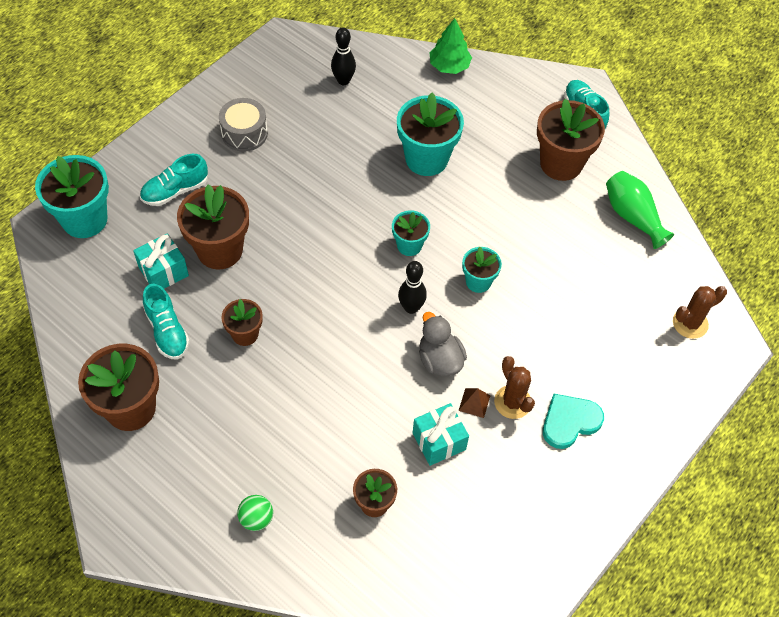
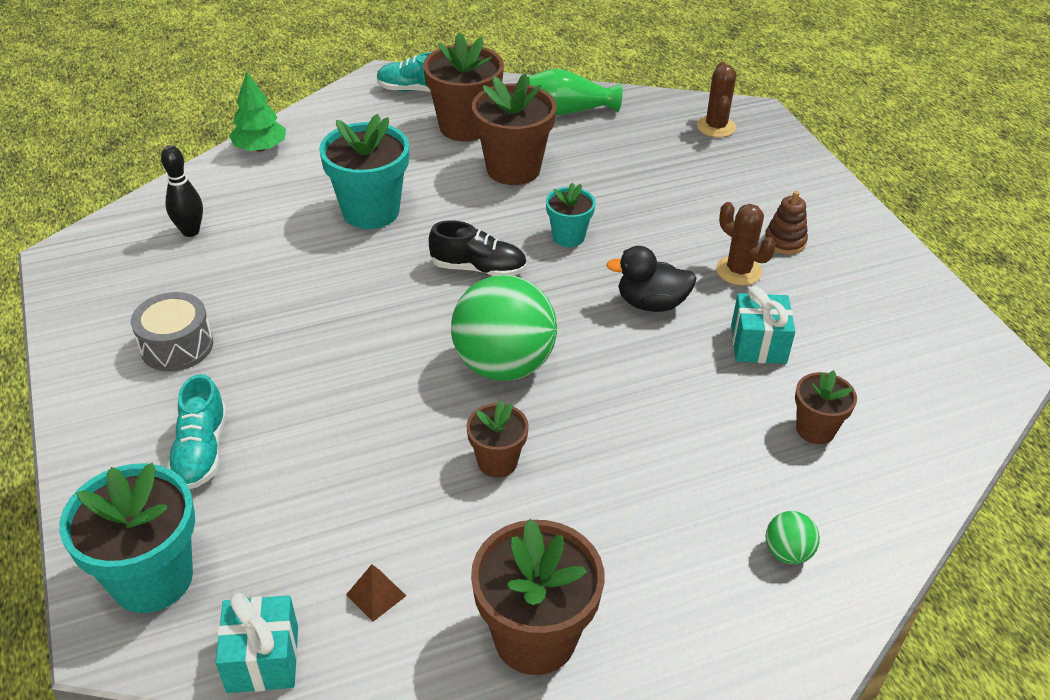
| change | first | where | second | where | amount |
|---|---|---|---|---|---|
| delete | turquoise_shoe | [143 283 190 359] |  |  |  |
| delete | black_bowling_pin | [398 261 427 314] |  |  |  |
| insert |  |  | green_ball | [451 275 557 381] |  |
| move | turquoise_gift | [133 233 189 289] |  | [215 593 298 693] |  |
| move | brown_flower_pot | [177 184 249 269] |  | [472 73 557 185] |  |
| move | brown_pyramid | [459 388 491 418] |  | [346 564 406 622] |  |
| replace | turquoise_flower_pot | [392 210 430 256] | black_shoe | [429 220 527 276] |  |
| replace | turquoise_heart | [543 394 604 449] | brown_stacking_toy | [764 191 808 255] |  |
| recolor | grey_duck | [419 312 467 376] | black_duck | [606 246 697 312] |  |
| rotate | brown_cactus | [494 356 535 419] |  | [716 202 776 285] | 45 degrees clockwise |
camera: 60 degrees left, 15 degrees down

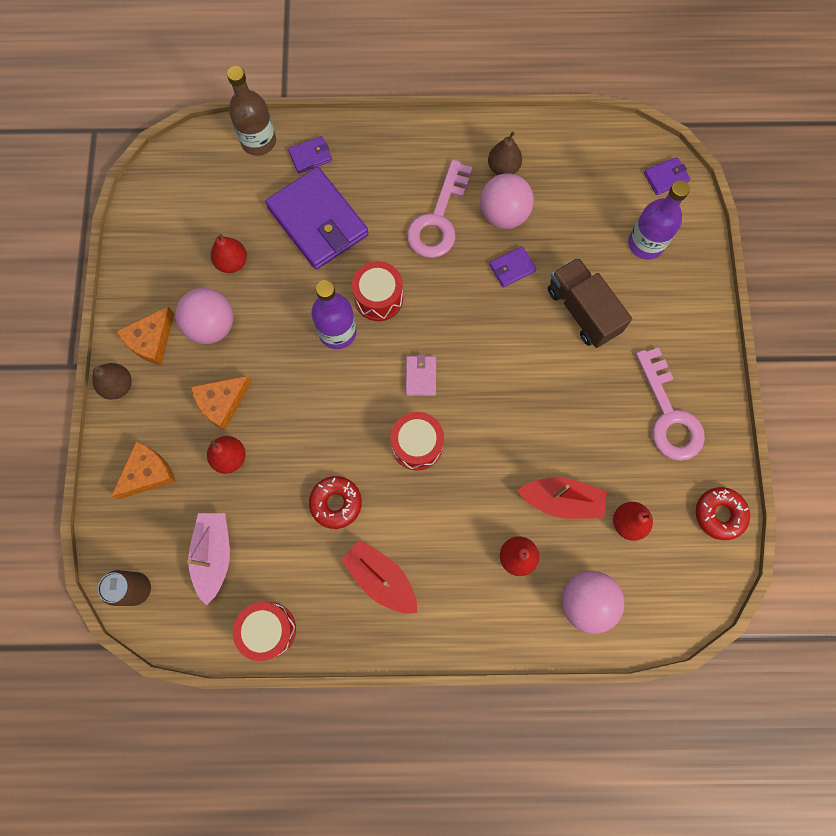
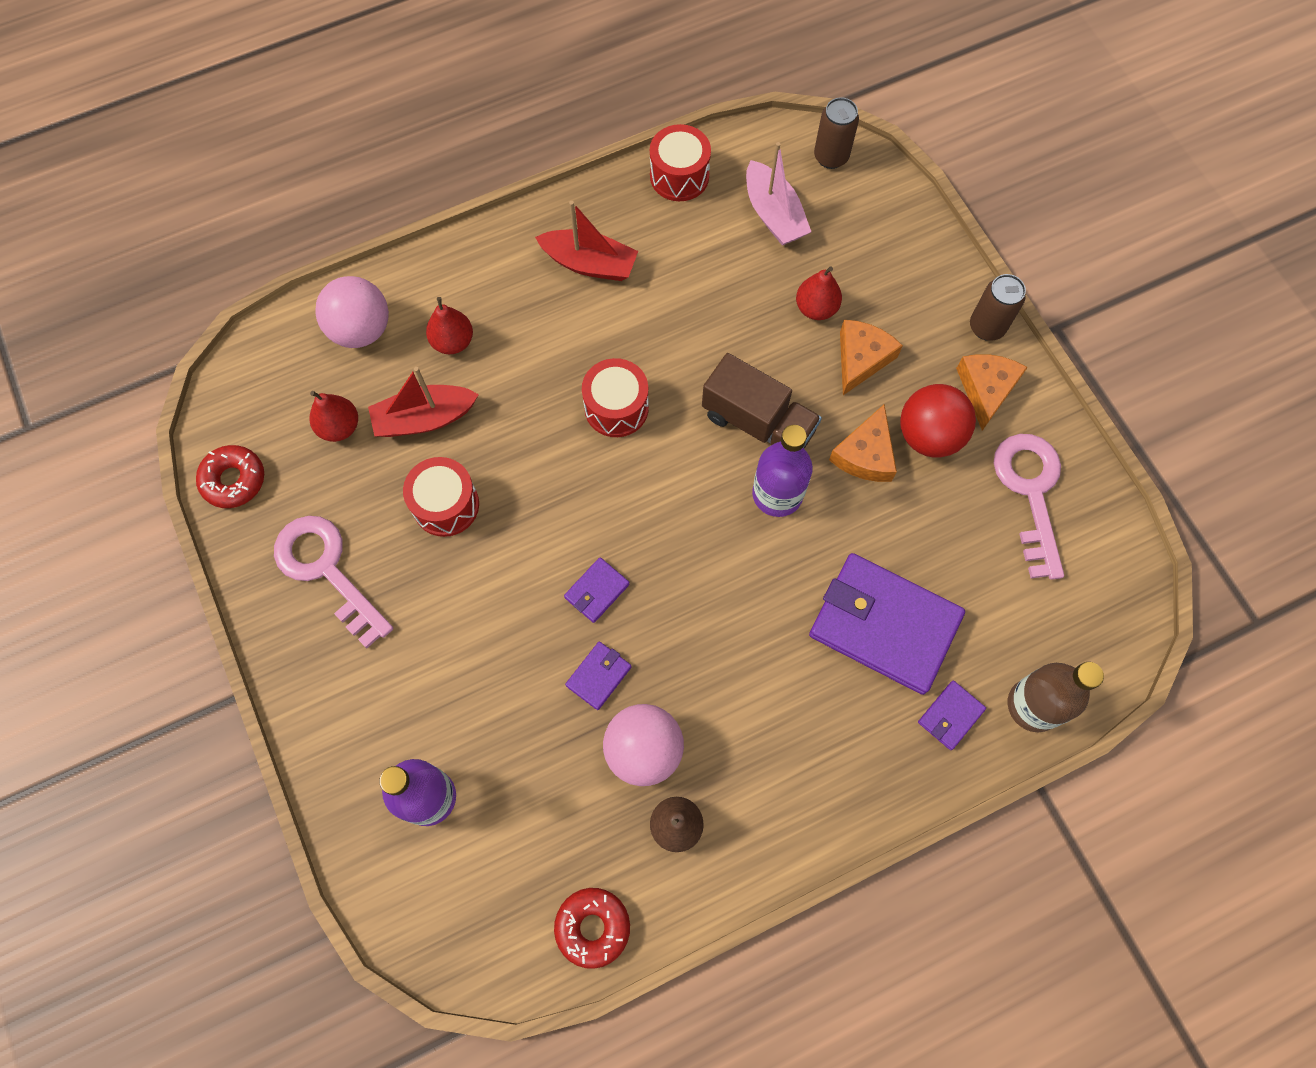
| change | first | where | second | where | amount |
|---|---|---|---|---|---|
| delete | red_pear | [211 234 247 273] |  |  |  |
| delete | pink_wallet | [406 354 436 396] |  |  |  |
| move | orange_cheese | [111 441 176 499] |  | [829 405 897 482] |  |
| move | red_donut | [309 476 362 529] |  | [554 888 630 969] |  |
| move | red_drum | [352 261 403 321] |  | [403 457 479 537] |  |
| move | pink_key | [407 160 472 258] |  | [994 434 1064 580] |  |
| move | brown_truck | [548 257 632 348] |  | [702 353 822 449] |  |
| move | purple_wallet | [644 157 690 195] |  | [564 557 630 623] |  |
| replace | brown_pear | [93 363 132 400] | brown_can | [970 274 1026 341] |  |
| recolor | pink_ball | [175 288 233 344] | red_ball | [900 384 976 458] |  |
camera: 155 degrees right, 5 degrees down

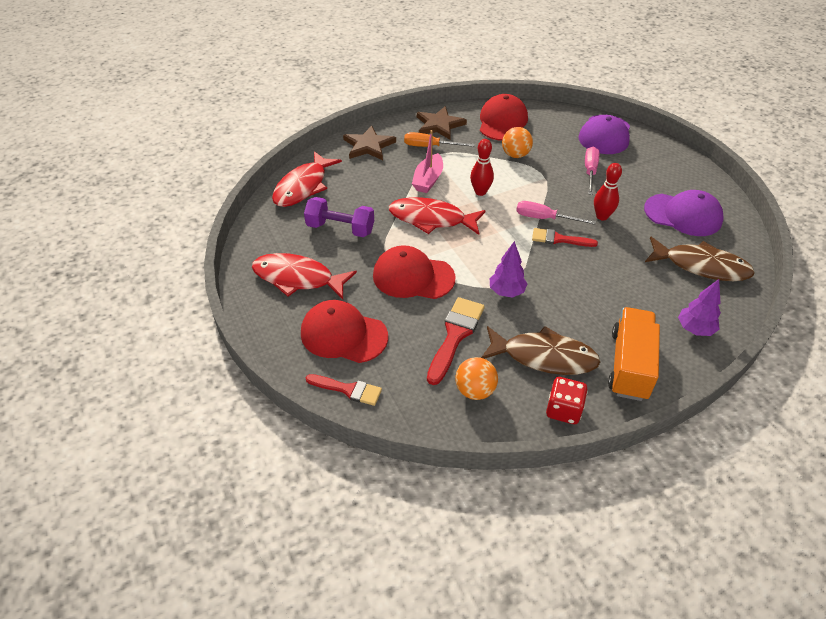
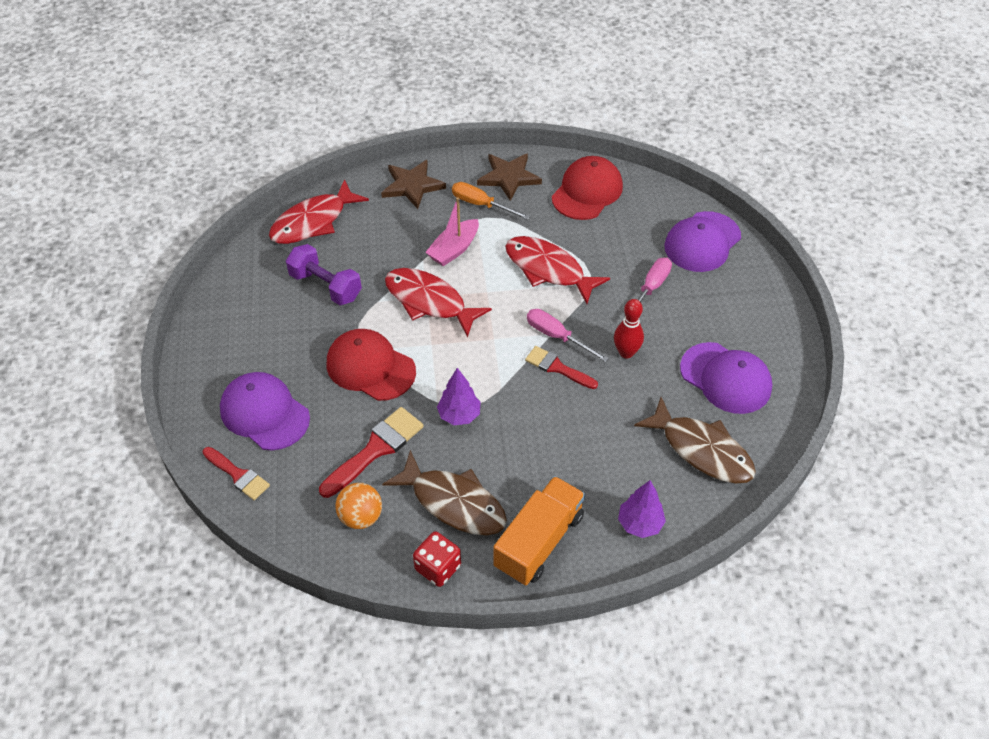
| change | first | where | second | where | amount |
|---|---|---|---|---|---|
| delete | red_bowling_pin | [470 139 494 196] |  |  |  |
| delete | orange_ball | [502 127 533 158] |  |  |  |
| move | red_fish | [252 253 357 299] |  | [505 236 610 304] |  |
| recolor | red_cap | [301 300 388 363] | purple_cap | [220 372 310 450] |  |
camera: 20 degrees right, 5 degrees up

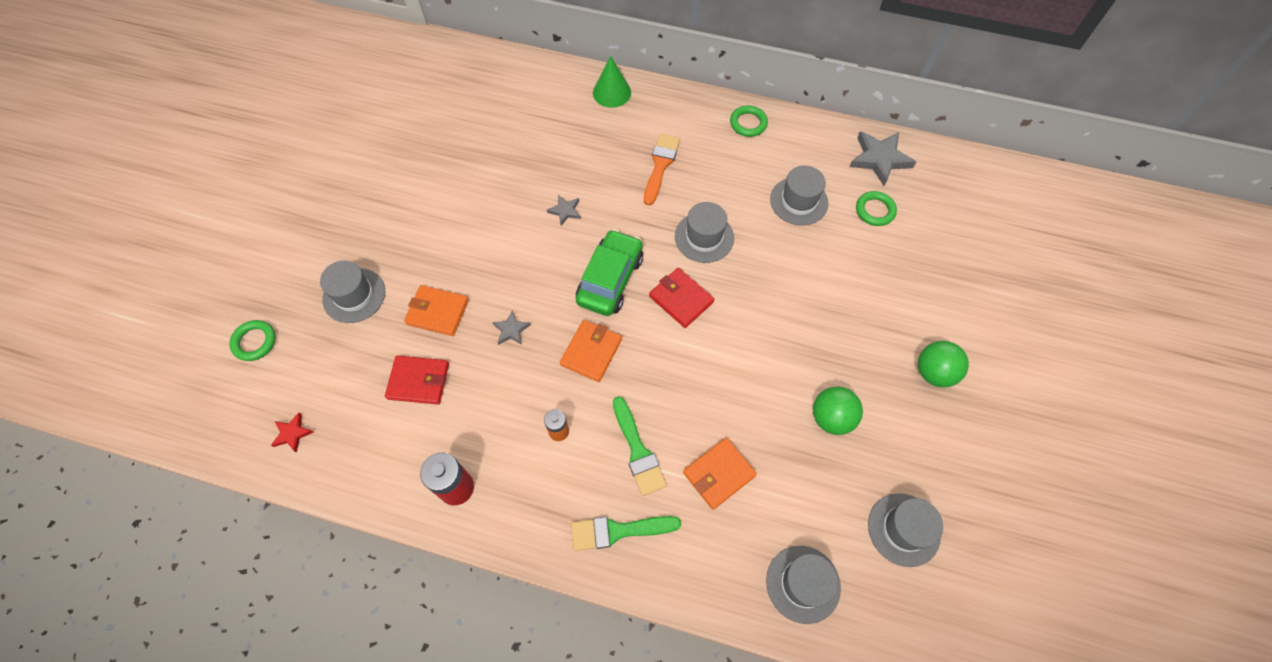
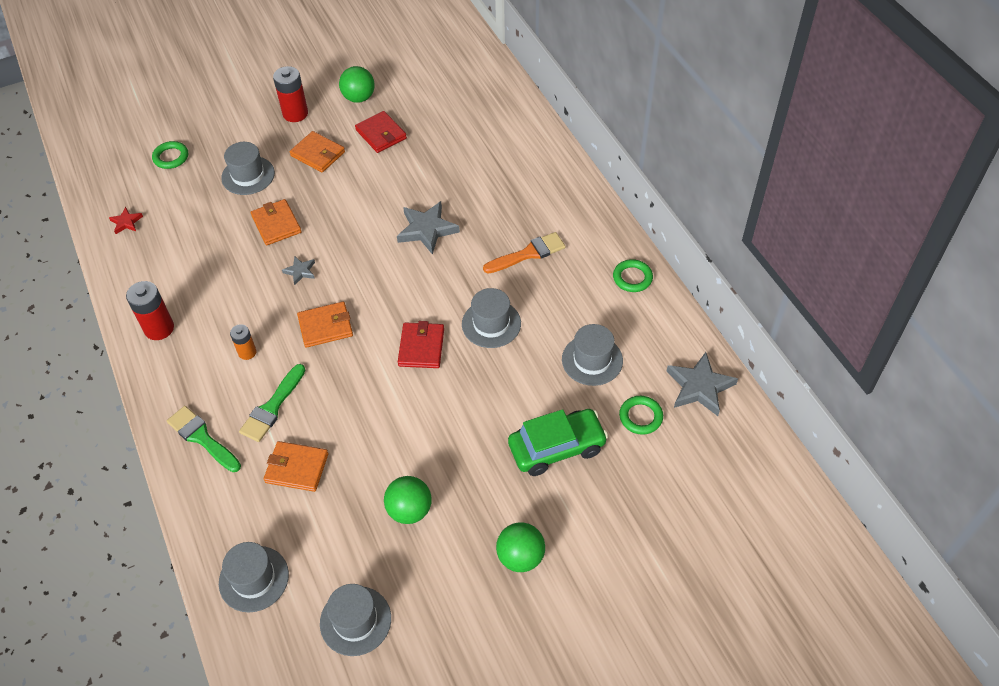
| change | first | where | second | where | amount |
|---|---|---|---|---|---|
| delete | green_cone | [593 56 631 108] |  |  |  |
| insert |  |  | red_battery | [273 66 308 122] |  |
| insert |  |  | orange_wallet | [290 131 345 173] |  |
| insert |  |  | green_ball | [339 66 375 103] |  |
| move | red_wallet | [385 356 449 405] |  | [355 111 407 153] |  |
| move | green_car | [576 229 643 316] |  | [508 409 608 476] |  |
| resize | grey_star | [547 195 581 226] |  | [397 201 460 255] | x1.90 |
camera: 50 degrees right, 10 degrees down

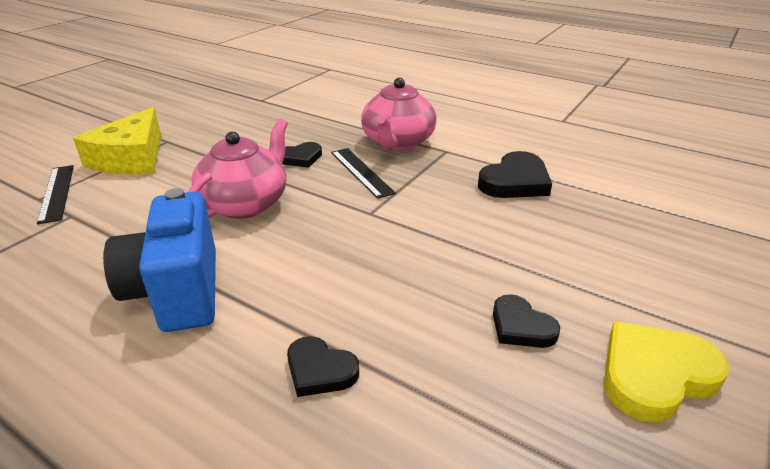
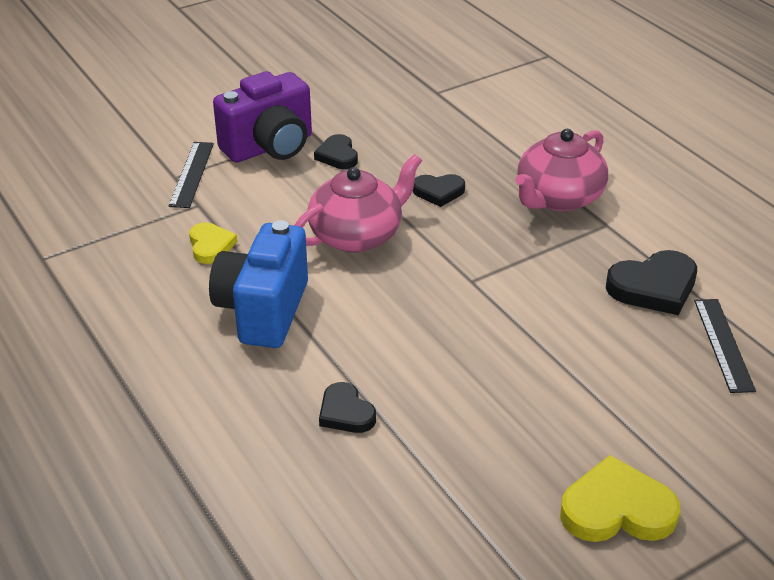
| change | first | where | second | where | amount |
|---|---|---|---|---|---|
| insert |  |  | yellow_heart | [189 222 237 264] |  |
| move | black_ruler | [331 148 396 199] |  | [694 299 756 393] |  |
| move | black_heart | [493 294 560 348] |  | [314 134 358 169] |  |
| replace | yellow_cheese | [73 107 161 174] | purple_camera | [213 71 312 162] |  |
camera: 25 degrees right, 5 degrees up

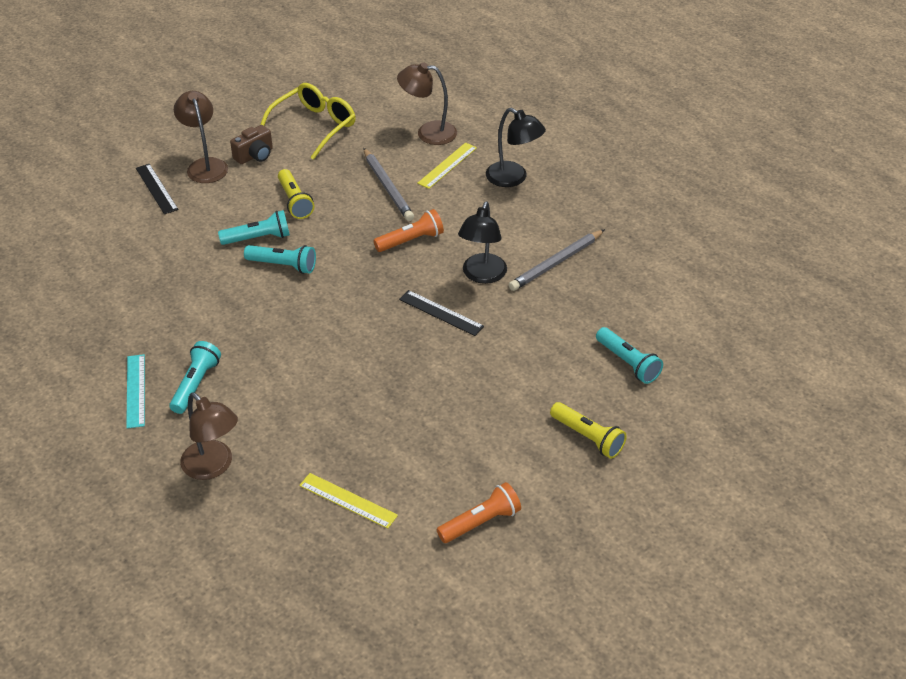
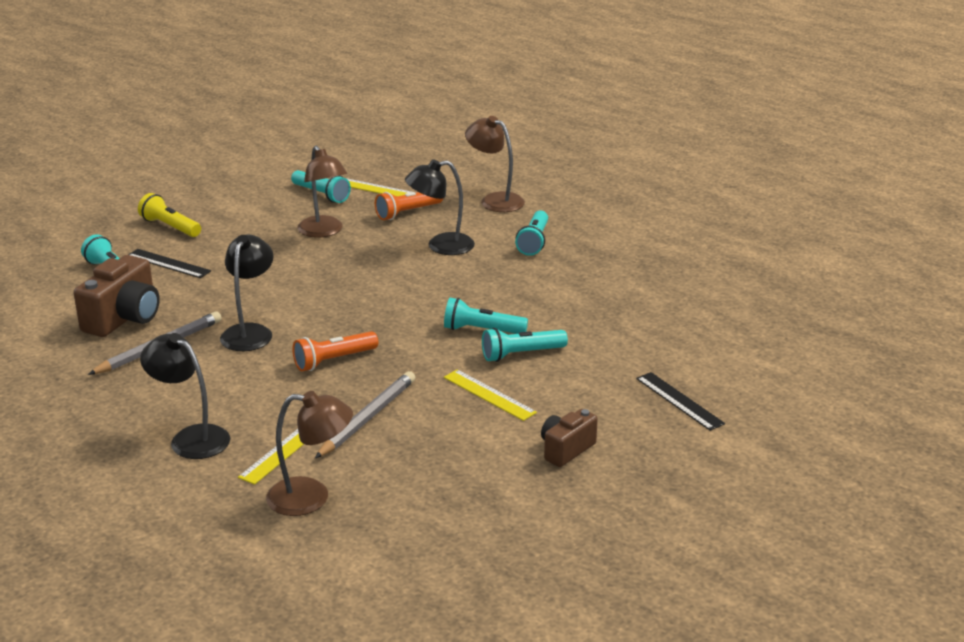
| change | first | where | second | where | amount |
|---|---|---|---|---|---|
| delete | turquoise_ruler | [126 354 145 429] |  |  |  |
| delete | yellow_glasses | [260 83 356 160] |  |  |  |
| insert |  |  | brown_camera | [74 255 160 337] |  |
| insert |  |  | turquoise_flashlight | [291 170 351 203] |  |
| insert |  |  | black_lamp | [405 159 475 255] |  |
| move | brown_lamp | [174 91 228 183] |  | [297 145 347 238] |  |
| move | black_ruler | [399 290 484 336] |  | [128 249 211 278] |  |
| move | orange_flashlight | [437 482 521 543] |  | [375 192 443 220] |  |
| replace | yellow_flashlight | [278 169 314 219] | yellow_ruler | [444 369 537 421] |  |
| rotate | grey_pencil | [363 148 414 221] |  | [315 371 415 458] | 60 degrees clockwise |
camera: 175 degrees right, 15 degrees down

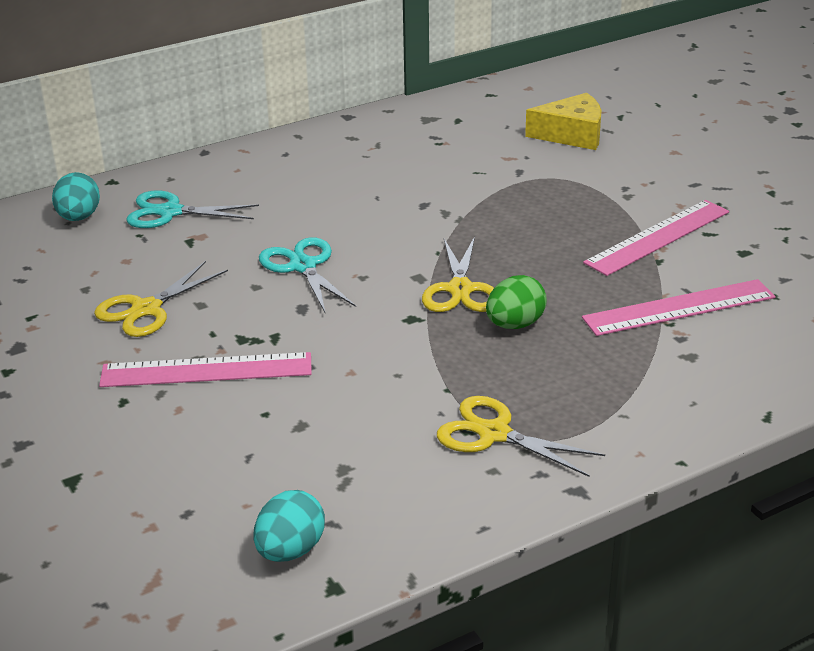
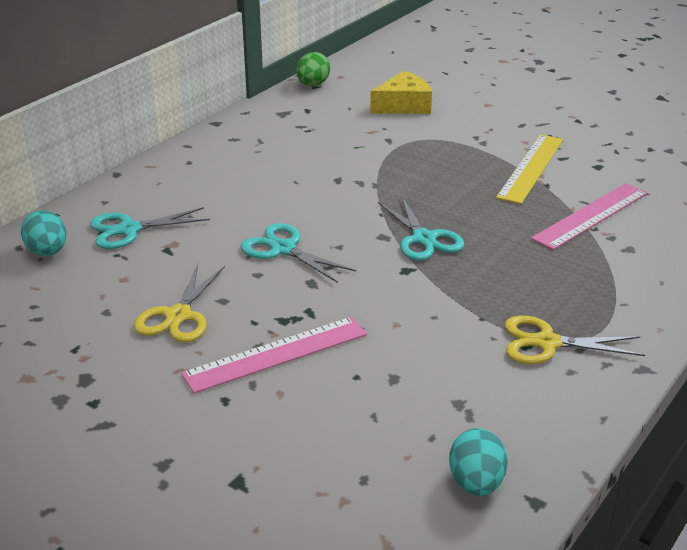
| change | first | where | second | where | amount |
|---|---|---|---|---|---|
| move | green_egg | [486 275 547 329] |  | [296 52 330 86] |  |
| recolor | yellow_scissors | [422 236 494 312] | turquoise_scissors | [378 195 464 260] |  |
| recolor | pink_ruler | [583 200 729 276] | yellow_ruler | [496 134 563 204] |  |
camera: 25 degrees left, 0 degrees up

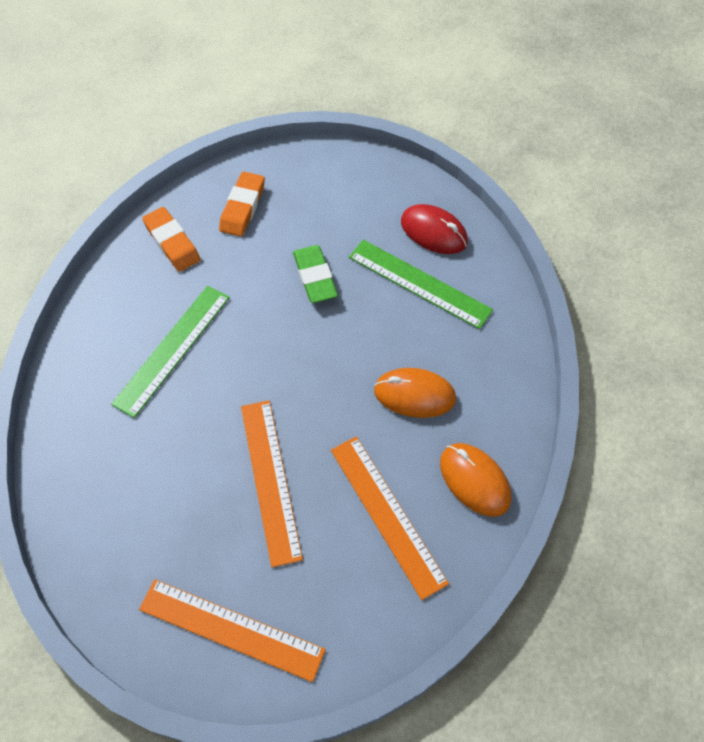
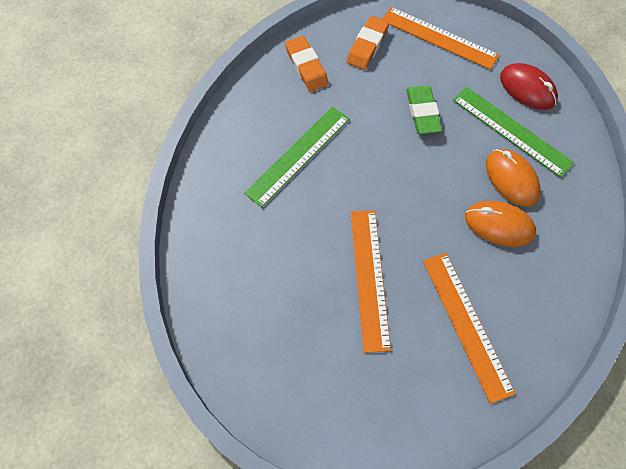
| change | first | where | second | where | amount |
|---|---|---|---|---|---|
| move | orange_ruler | [139 579 326 682] |  | [382 7 499 70] |  |
| move | orange_mouse | [440 443 511 517] |  | [486 149 541 207] |  |
camera: 10 degrees right, 5 degrees up

